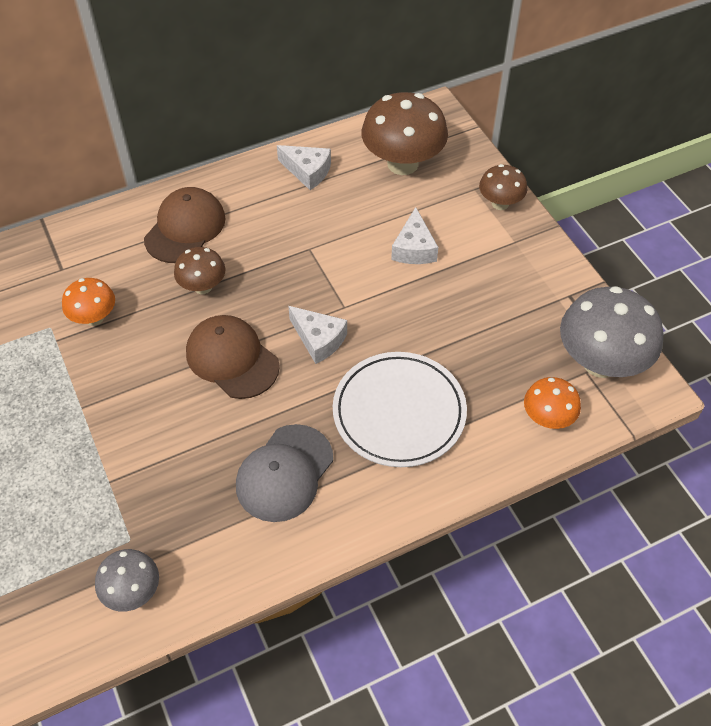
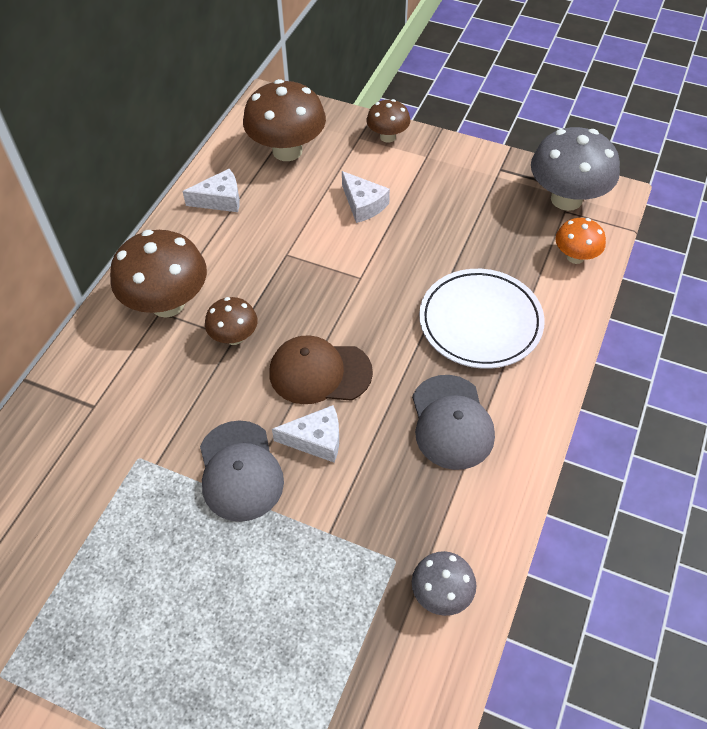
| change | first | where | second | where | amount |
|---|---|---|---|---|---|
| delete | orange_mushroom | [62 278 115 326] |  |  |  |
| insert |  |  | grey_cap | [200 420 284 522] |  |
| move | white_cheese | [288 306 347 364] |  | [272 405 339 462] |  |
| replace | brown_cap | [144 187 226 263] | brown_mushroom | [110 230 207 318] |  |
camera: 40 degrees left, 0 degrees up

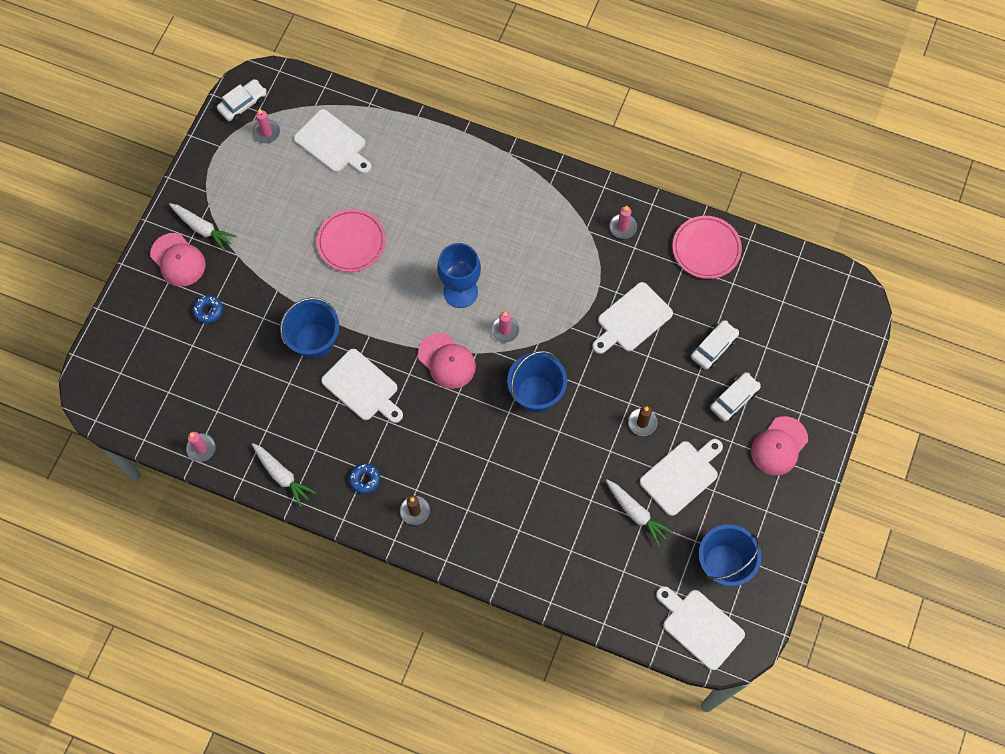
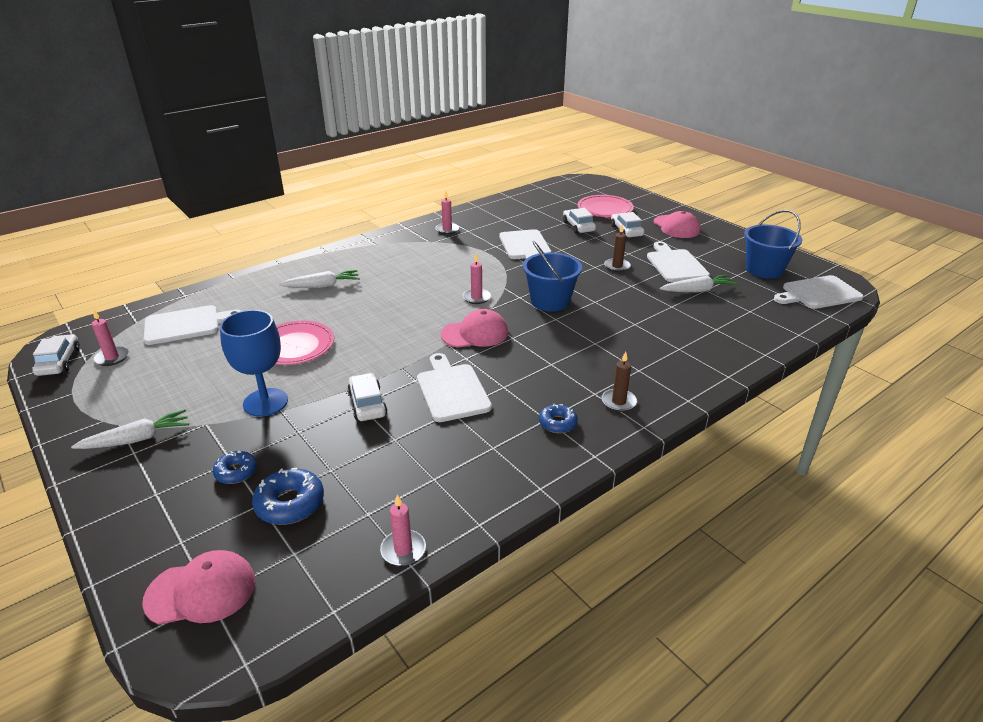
| change | first | where | second | where | amount |
|---|---|---|---|---|---|
| insert |  |  | blue_donut | [252 468 324 525] |  |
| move | pink_cap | [150 233 205 287] |  | [142 550 256 625] |  |
| move | white_carrot | [252 443 316 507] |  | [279 270 360 288] |  |
| move | blue_goblet | [437 243 481 308] |  | [220 310 288 417] |  |
| move | pink_plate | [673 216 742 279] |  | [578 195 634 217] |  |
| replace | blue_bucket | [280 297 339 359] | white_car | [347 373 387 421] |  |
| rotate | white_cutting_board | [321 349 403 423] |  | [417 353 492 422] | 90 degrees counterclockwise |
camera: 60 degrees left, 35 degrees down

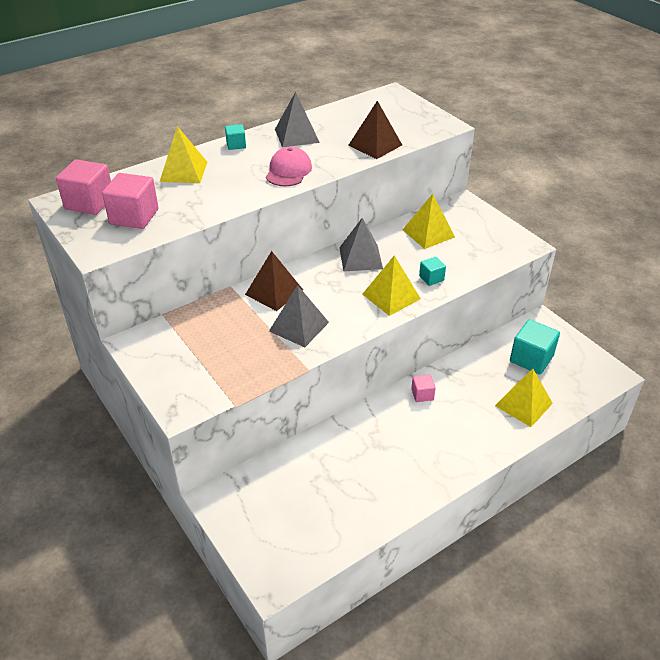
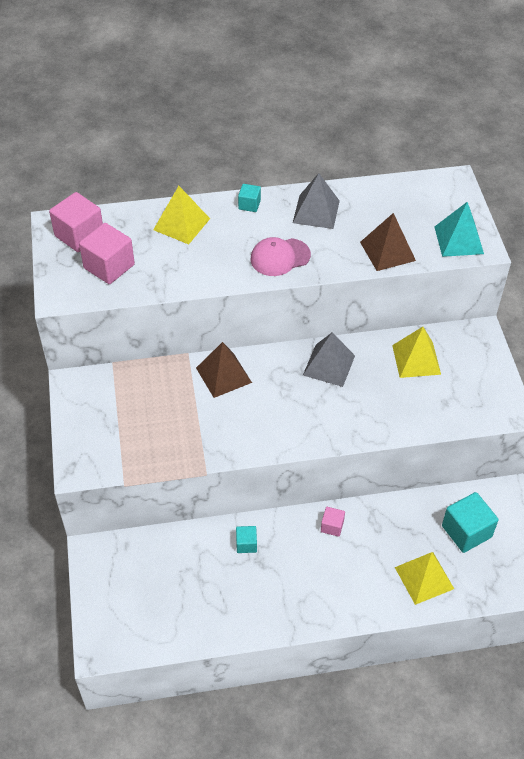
| change | first | where | second | where | amount |
|---|---|---|---|---|---|
| delete | grey_pyramid | [269 285 329 347] |  |  |  |
| delete | yellow_pyramid | [362 255 421 316] |  |  |  |
| insert |  |  | turquoise_pyramid | [434 202 484 257] |  |
| move | turquoise_cube | [419 257 446 286] |  | [236 526 257 553] |  |
| rotate | pink_cap | [266 147 312 186] |  | [250 237 311 276] | 150 degrees counterclockwise |
camera: 25 degrees right, 10 degrees up

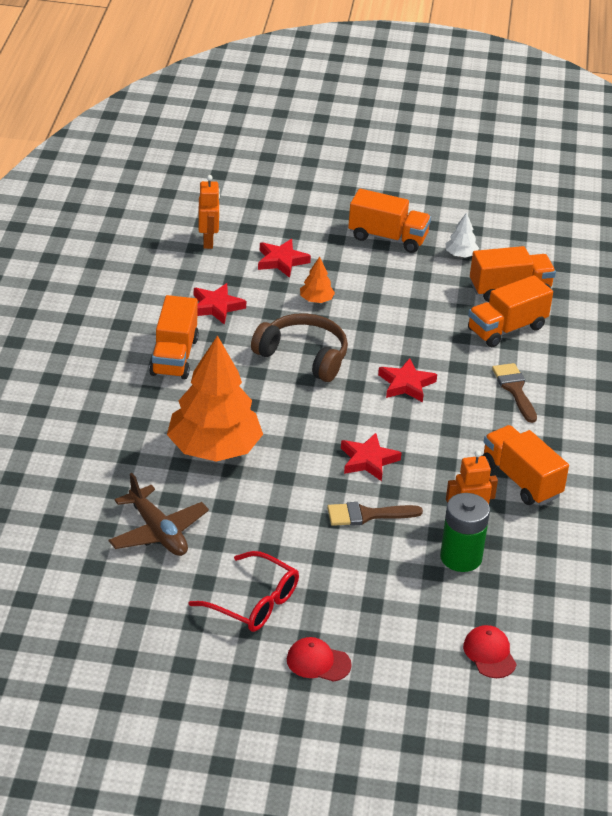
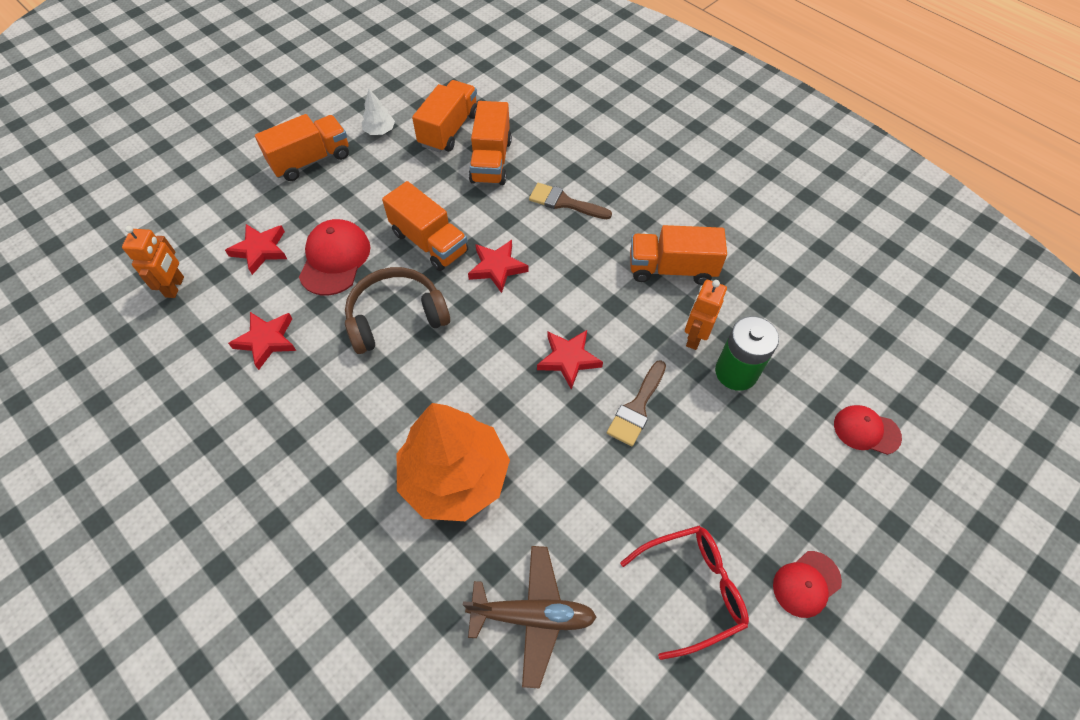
| change | first | where | second | where | amount |
|---|---|---|---|---|---|
| move | orange_truck | [149 295 199 379] |  | [382 181 468 271] |  |
| replace | orange_tree | [300 257 335 303] | red_cap | [299 219 370 295] |  |
| rotate | orange_robot | [198 175 220 249] |  | [122 226 184 298] | 60 degrees clockwise |
camera: 50 degrees left, 20 degrees up

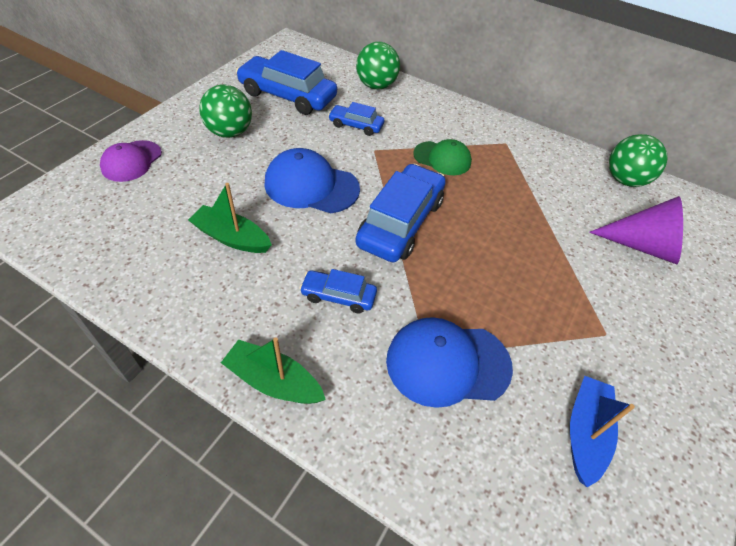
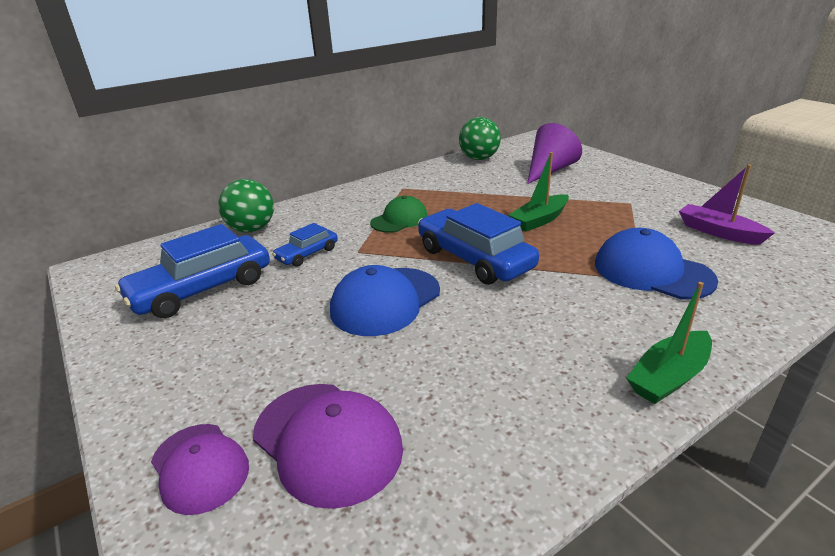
| change | first | where | second | where | amount |
|---|---|---|---|---|---|
| delete | green_ball | [199 84 252 138] |  |  |  |
| delete | blue_car | [299 269 377 314] |  |  |  |
| insert |  |  | purple_cap | [253 384 403 509] |  |
| move | green_boat | [188 183 272 253] |  | [509 152 569 232] |  |
| recolor | blue_boat | [570 376 635 488] | purple_boat | [679 164 775 245] |  |
| rotate | blue_cap | [386 317 513 408] |  | [595 228 718 299] | 105 degrees clockwise |
camera: 60 degrees left, 20 degrees down

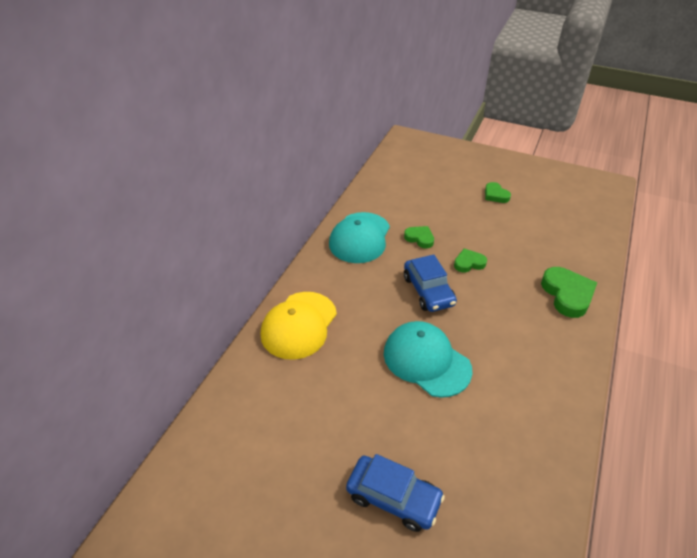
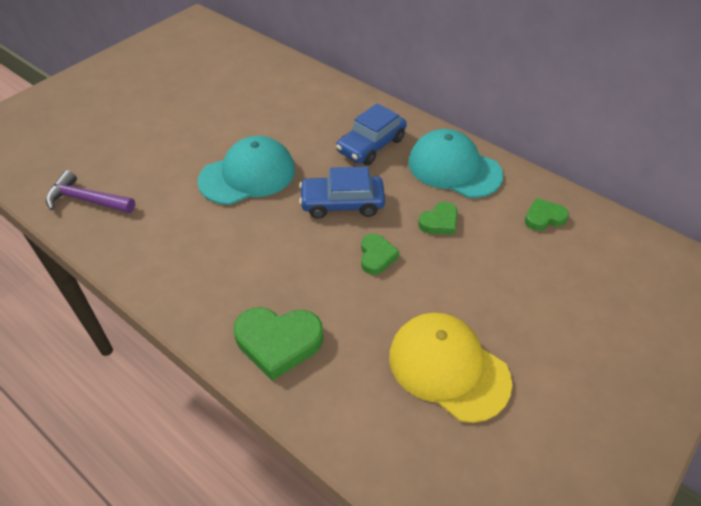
| change | first | where | second | where | amount |
|---|---|---|---|---|---|
| insert |  |  | purple_hammer | [46 170 135 213] |  |
| move | yellow_cap | [261 292 337 360] |  | [389 313 512 423] |  |
| move | blue_car | [346 454 445 532] |  | [336 103 407 165] |  |
| move | green_heart | [485 182 511 203] |  | [525 198 569 231] |  |
camera: 105 degrees right, 5 degrees up

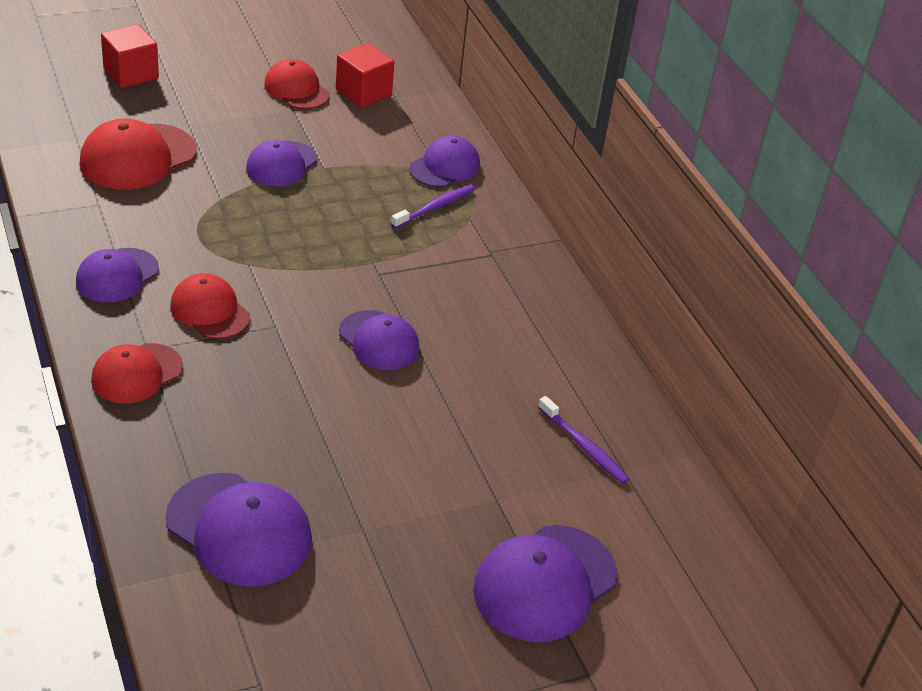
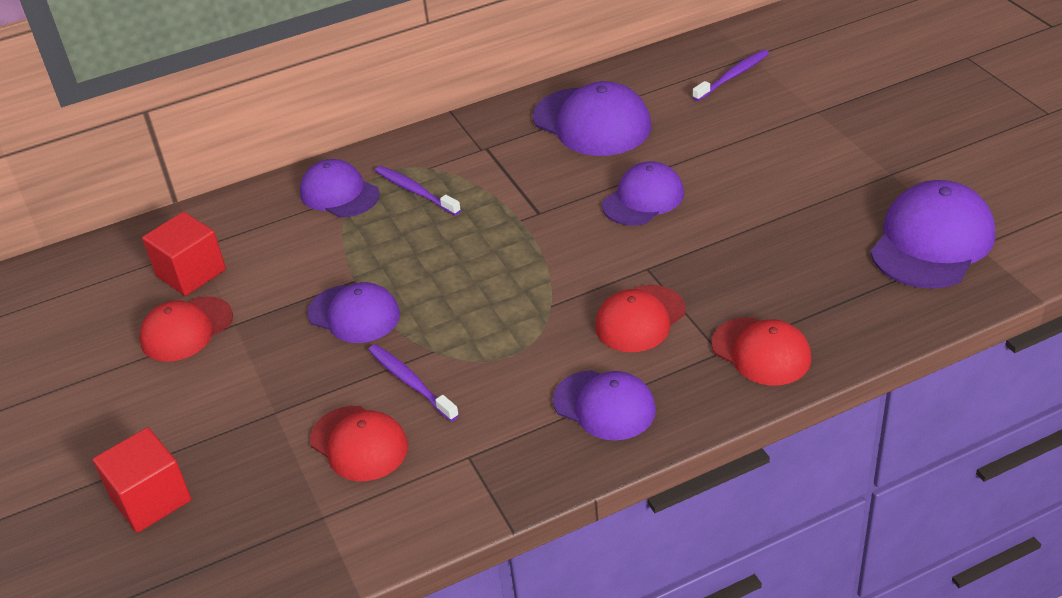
| change | first | where | second | where | amount |
|---|---|---|---|---|---|
| insert |  |  | purple_toothbrush | [368 344 459 422] |  |
| move | purple_cap | [473 525 617 642] |  | [533 81 651 156] |  |
| resize | red_cap | [79 118 197 190] |  | [310 406 408 481] | x0.66 |
camera: 85 degrees left, 0 degrees up

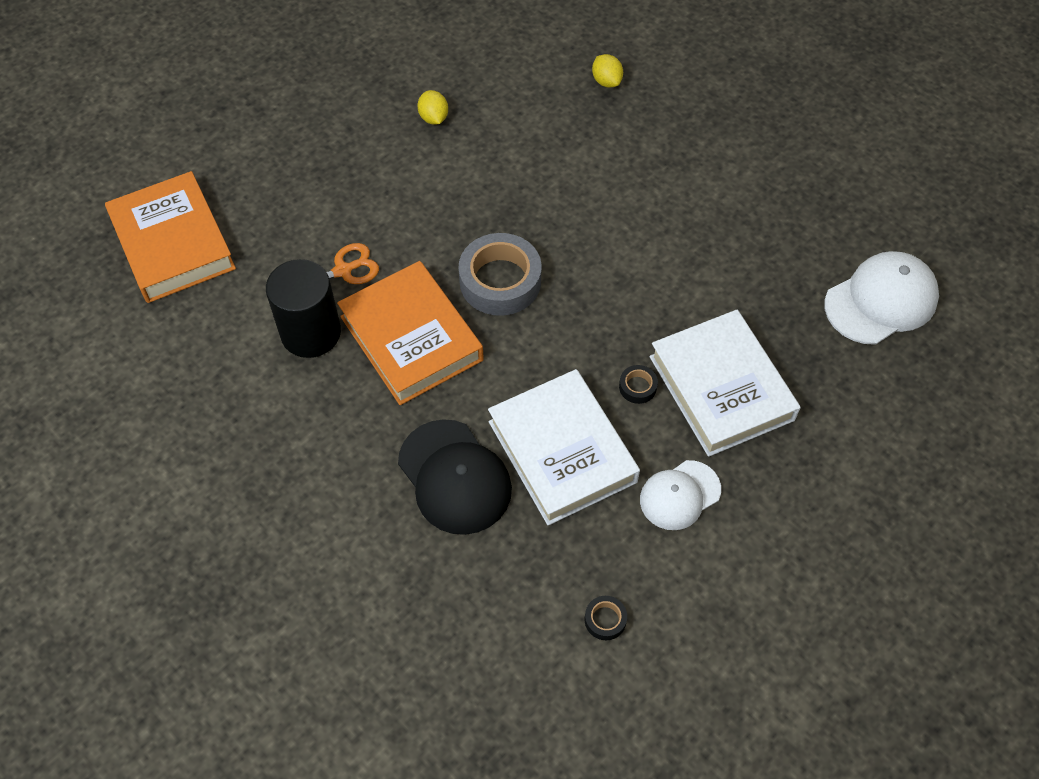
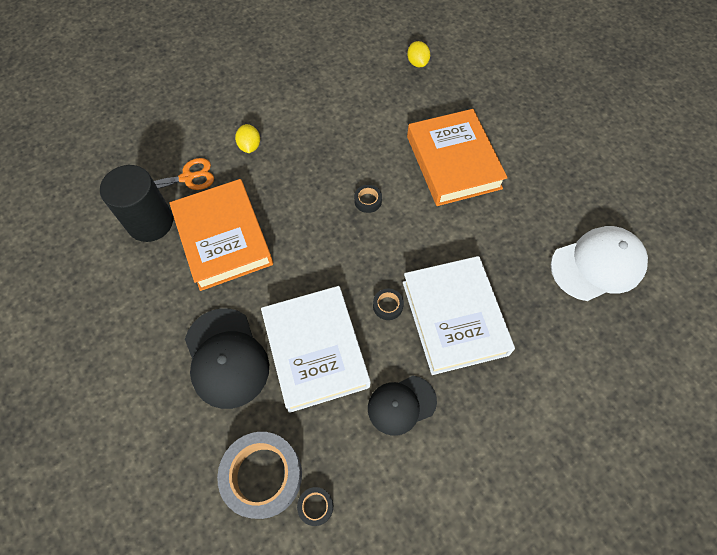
| change | first | where | second | where | amount |
|---|---|---|---|---|---|
| insert |  |  | black_tape | [354 185 382 213] |  |
| move | orange_book | [105 171 236 303] |  | [407 109 507 206] |  |
| move | yellow_lemon | [417 90 448 125] |  | [235 124 260 153] |  |
| move | grey_tape | [458 233 542 316] |  | [217 432 302 519] |  |
| recolor | white_cap | [640 460 721 530] | black_cap | [368 376 437 436] |  |
camera: 10 degrees right, 5 degrees up

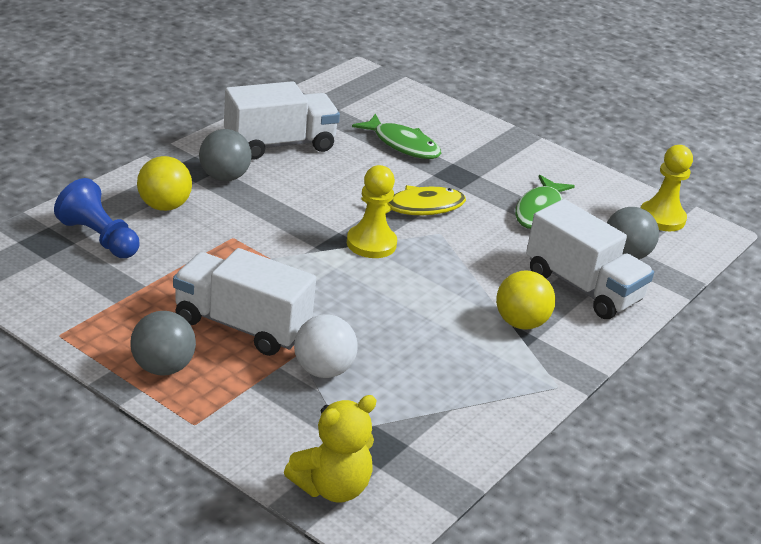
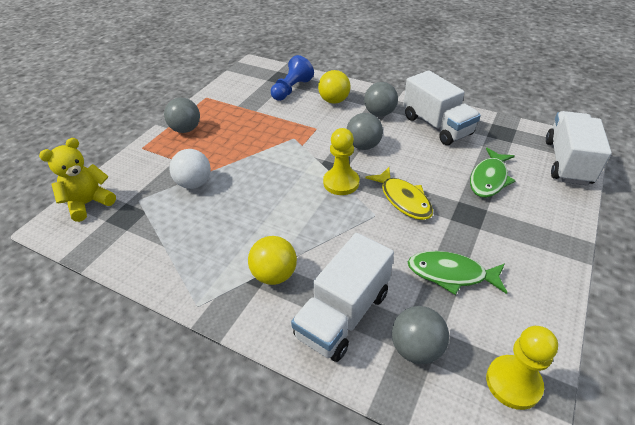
| change | first | where | second | where | amount |
|---|---|---|---|---|---|
| insert |  |  | grey_ball | [347 113 383 150] |  |
| move | white_truck | [173 248 316 356] |  | [546 111 612 185] |  |
| rotate | yellow_teddy_bear | [284 395 377 503] |  | [39 138 116 222] | 90 degrees clockwise |
camera: 85 degrees right, 10 degrees up

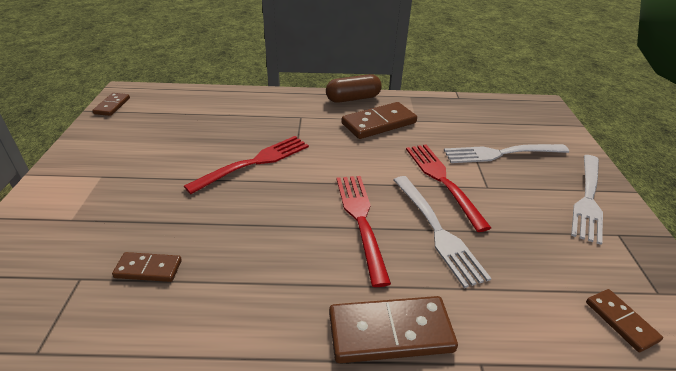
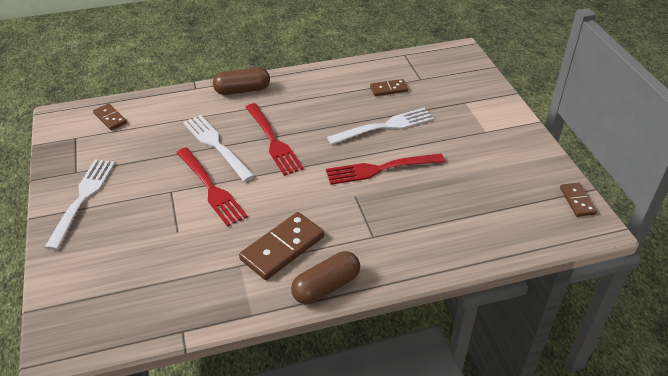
| change | first | where | second | where | amount |
|---|---|---|---|---|---|
| move | white_fork | [444 144 569 163] |  | [327 108 434 145] |  |
| replace | brown_domino | [329 296 458 363] | brown_capsule | [213 67 270 95] |  |
| rotate | red_fork | [184 136 309 194] |  | [326 154 445 185] | 45 degrees clockwise |
camera: 165 degrees right, 5 degrees up

